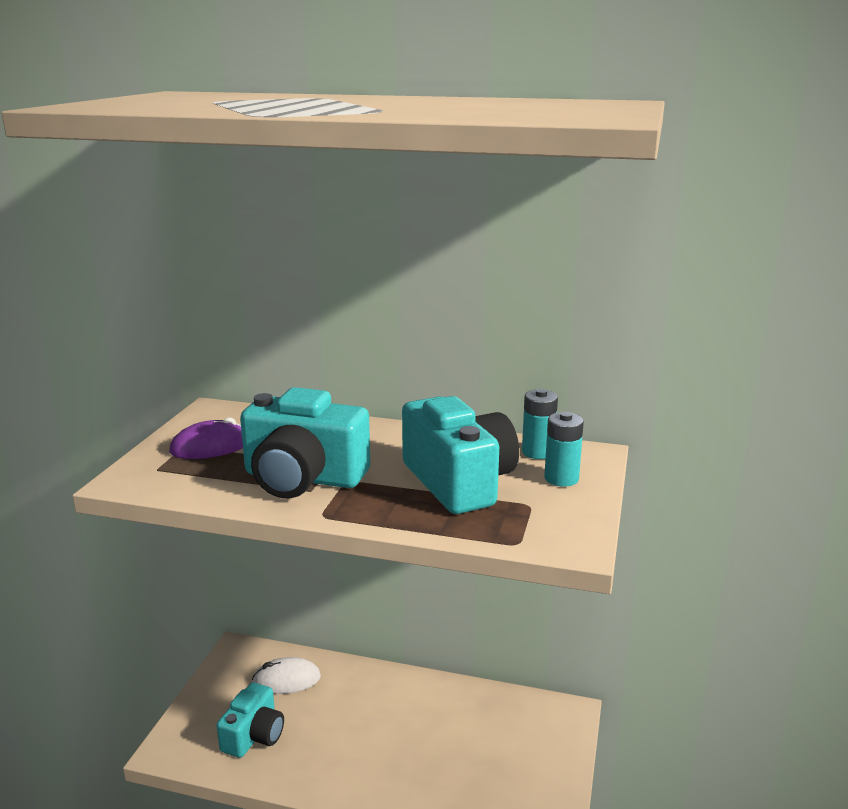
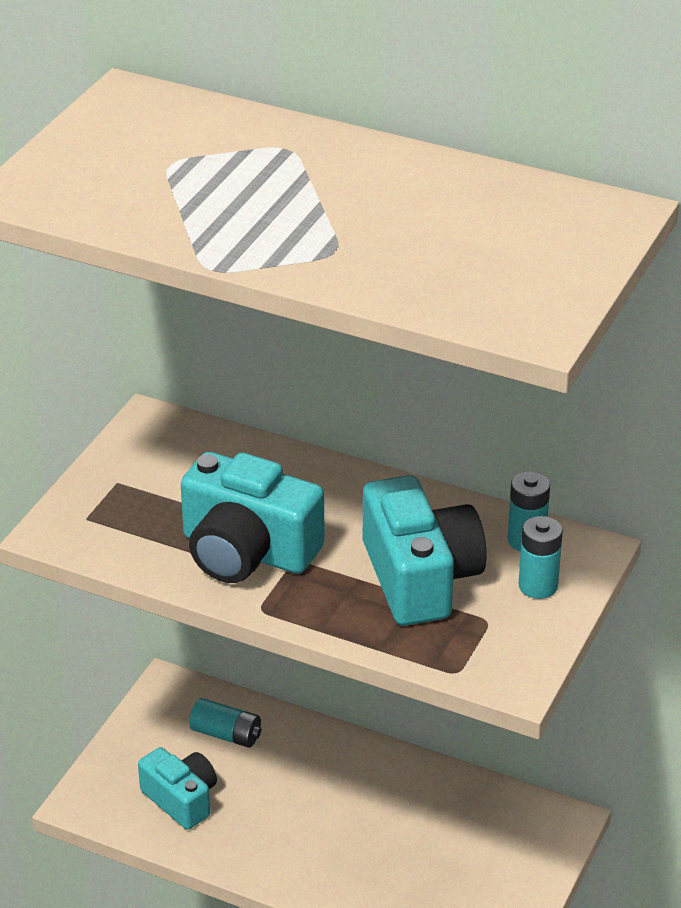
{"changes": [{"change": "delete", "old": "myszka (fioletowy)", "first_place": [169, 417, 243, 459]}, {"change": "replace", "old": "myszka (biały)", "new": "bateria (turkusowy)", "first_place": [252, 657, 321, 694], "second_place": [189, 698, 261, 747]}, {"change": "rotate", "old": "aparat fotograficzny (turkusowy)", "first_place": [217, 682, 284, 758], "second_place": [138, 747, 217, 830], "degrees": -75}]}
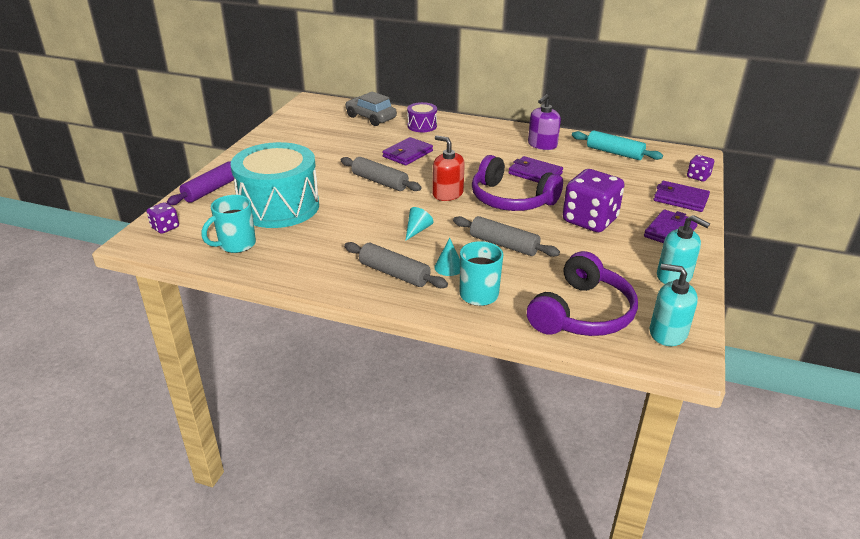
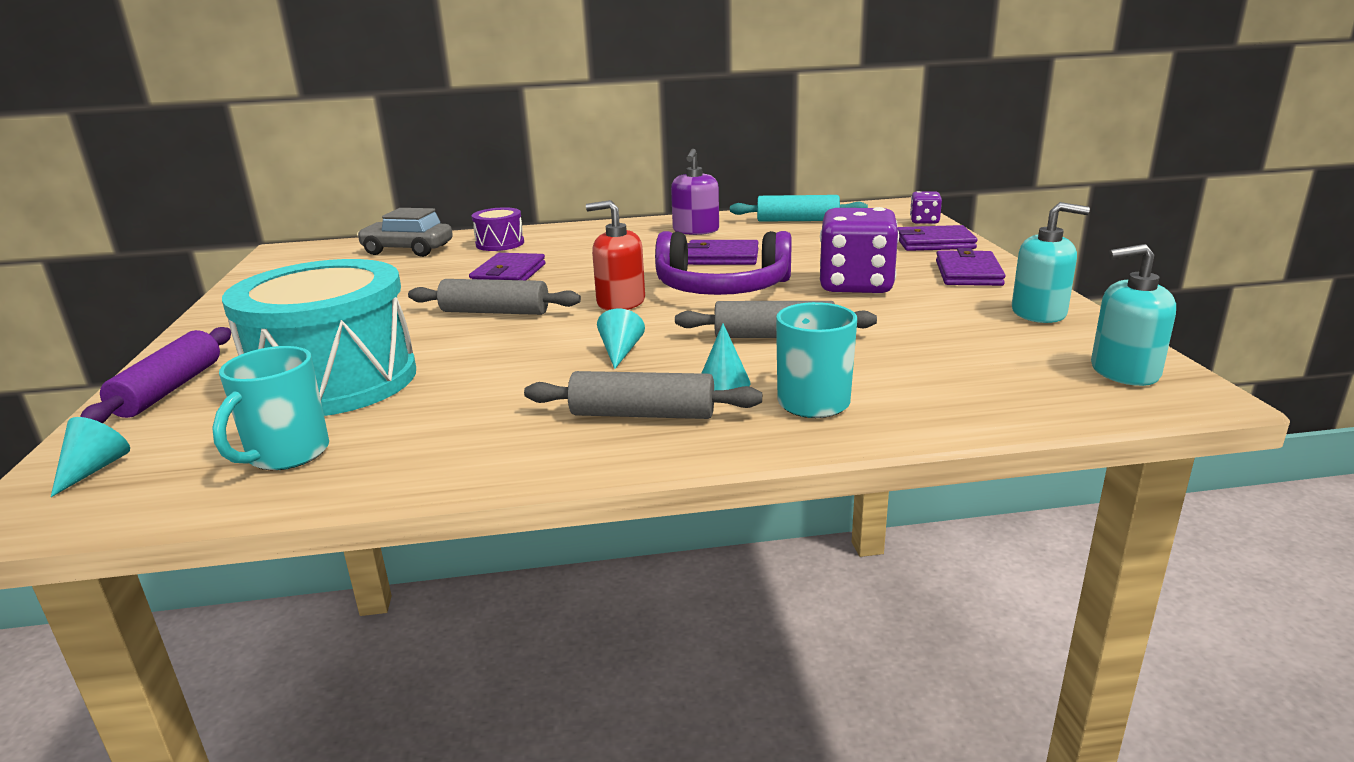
{"changes": [{"change": "replace", "old": "kostka do gry (fioletowy)", "new": "stożek (turkusowy)", "first_place": [147, 202, 179, 234], "second_place": [51, 417, 130, 497]}, {"change": "delete", "old": "słuchawki (fioletowy)", "first_place": [527, 251, 638, 336]}]}
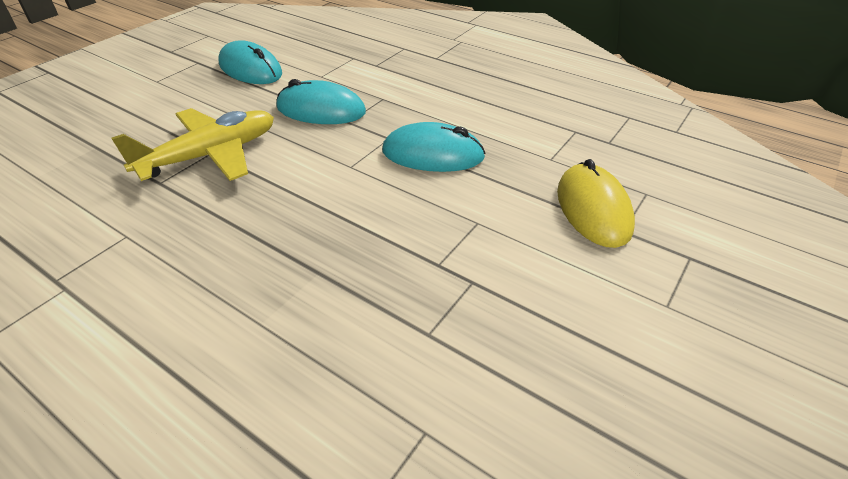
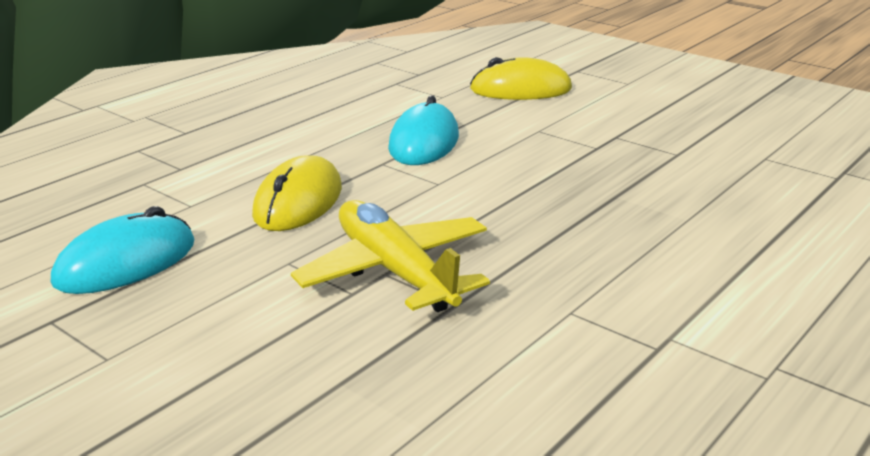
{"changes": [{"change": "recolor", "old": "myszka (turkusowy)", "new": "myszka (żółty)", "first_place": [276, 79, 366, 124], "second_place": [252, 155, 342, 231]}]}
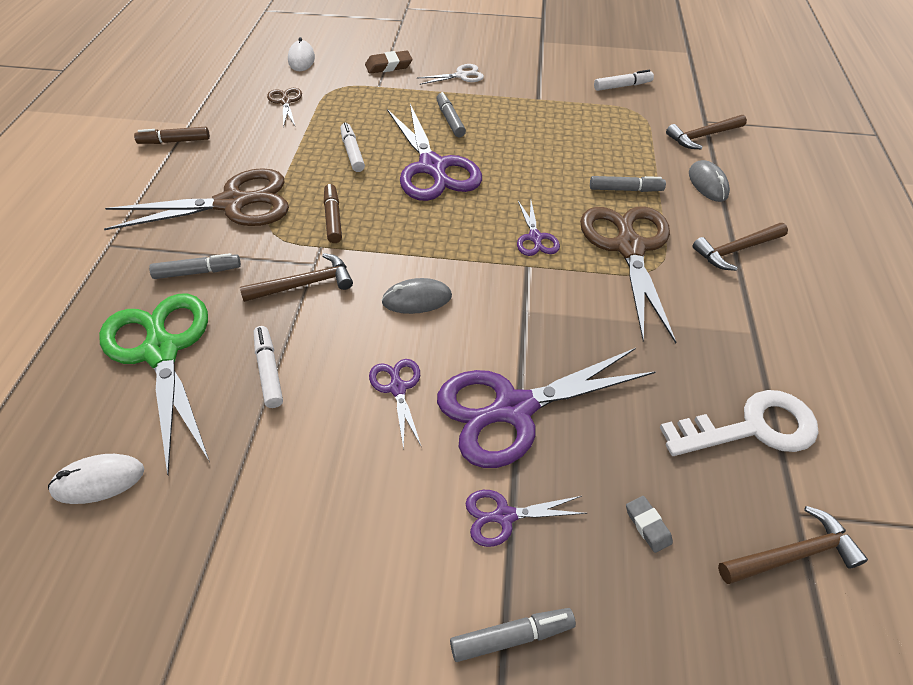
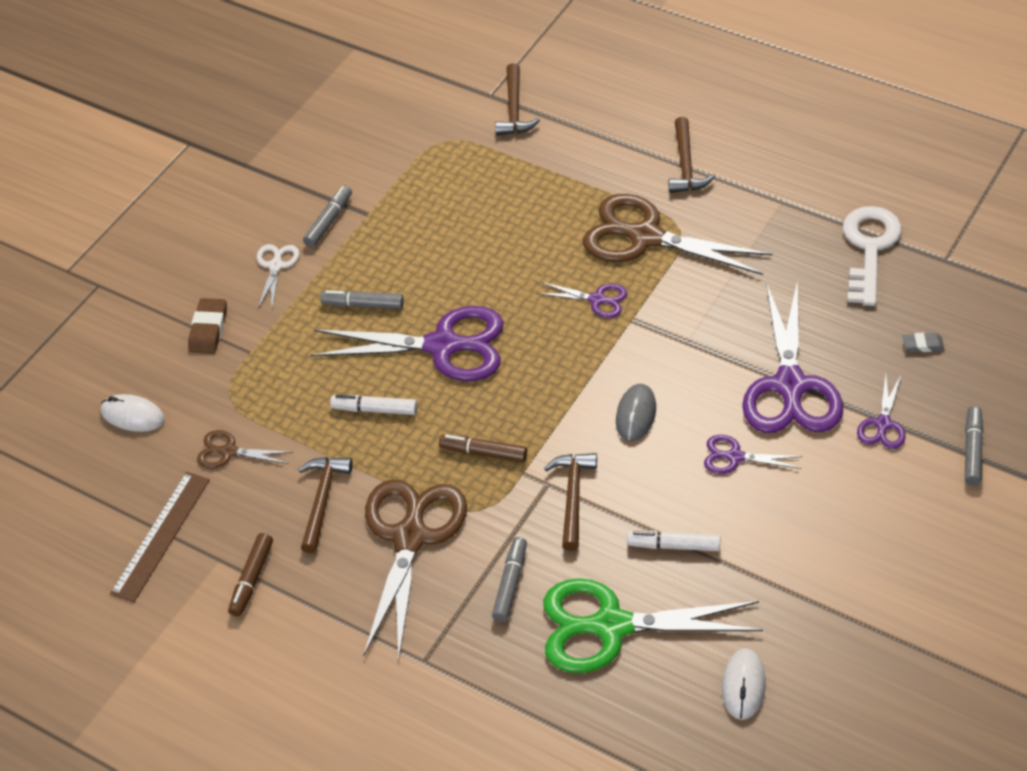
{"changes": [{"change": "delete", "old": "flamaster (biały)", "first_place": [594, 70, 654, 91]}, {"change": "delete", "old": "myszka (szary)", "first_place": [689, 160, 730, 202]}, {"change": "move", "old": "flamaster (szary)", "first_place": [590, 176, 666, 192], "second_place": [303, 185, 352, 247]}, {"change": "move", "old": "młotek (brązowy)", "first_place": [718, 506, 868, 584], "second_place": [299, 457, 353, 553]}, {"change": "insert", "new": "linijka (brązowy)", "second_place": [110, 472, 210, 602]}]}
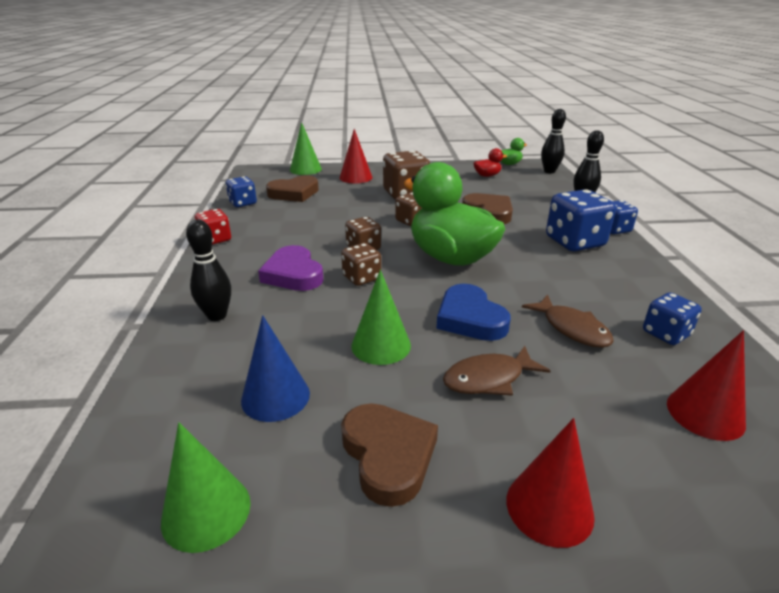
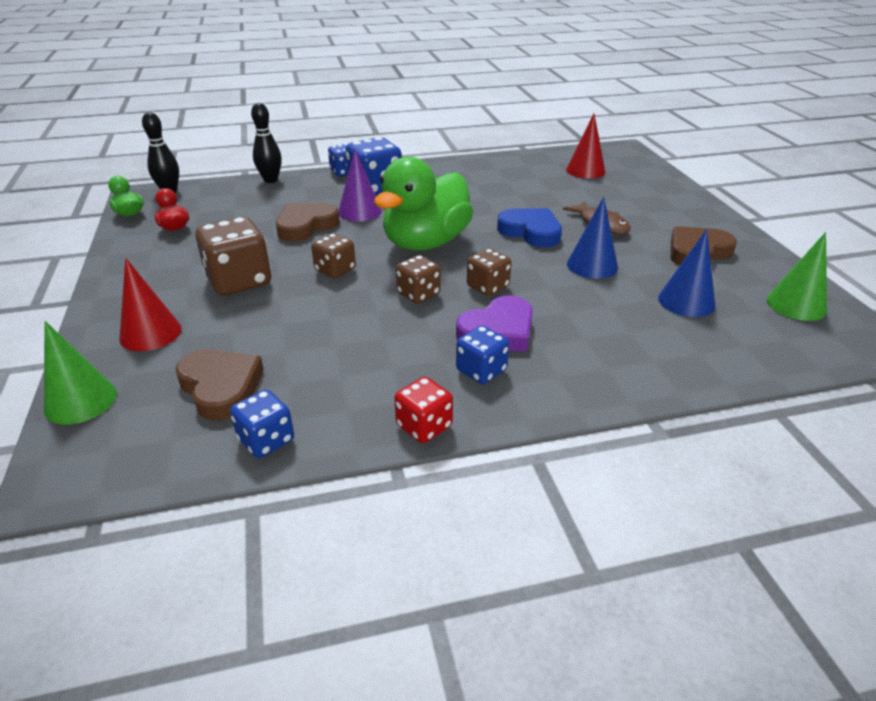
{"changes": [{"change": "delete", "old": "kręgiel (czarny)", "first_place": [186, 220, 231, 321]}, {"change": "recolor", "old": "stożek (zielony)", "new": "stożek (niebieski)", "first_place": [351, 270, 411, 365], "second_place": [567, 197, 618, 279]}, {"change": "rotate", "old": "serce (niebieski)", "first_place": [436, 284, 511, 341], "second_place": [497, 208, 562, 247], "degrees": -105}, {"change": "move", "old": "kostka do gry (niebieski)", "first_place": [643, 292, 702, 345], "second_place": [456, 325, 509, 384]}, {"change": "delete", "old": "ryba (brązowy)", "first_place": [522, 294, 614, 348]}, {"change": "delete", "old": "stożek (czerwony)", "first_place": [506, 418, 595, 548]}, {"change": "insert", "new": "stożek (fioletowy)", "second_place": [338, 149, 382, 222]}]}
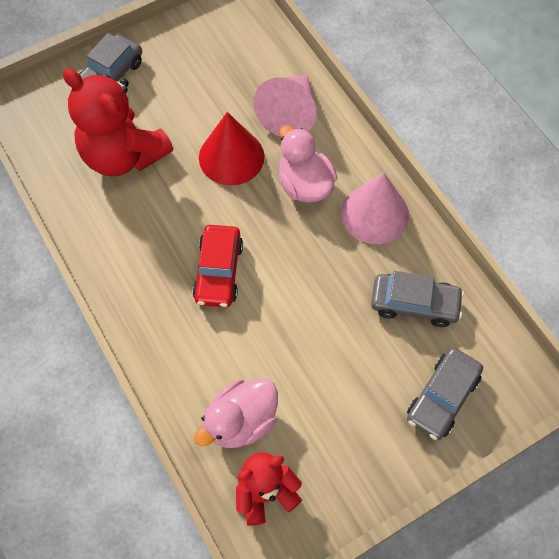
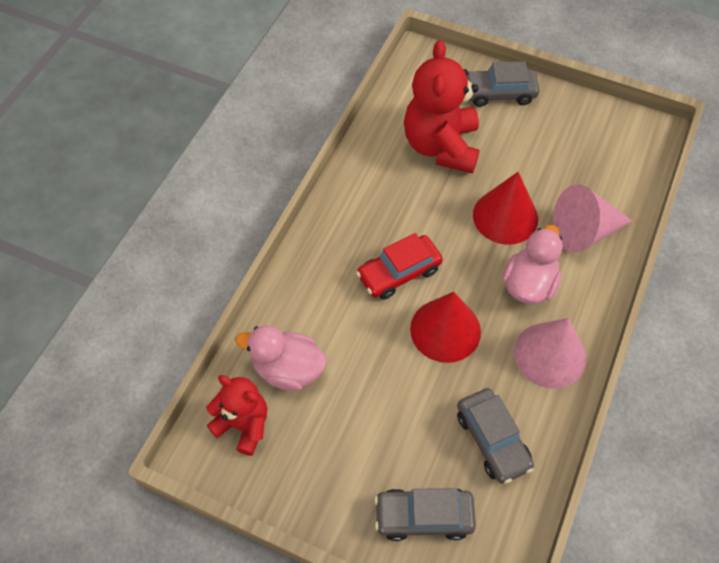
{"changes": [{"change": "insert", "new": "stożek (czerwony)", "second_place": [410, 292, 481, 363]}]}
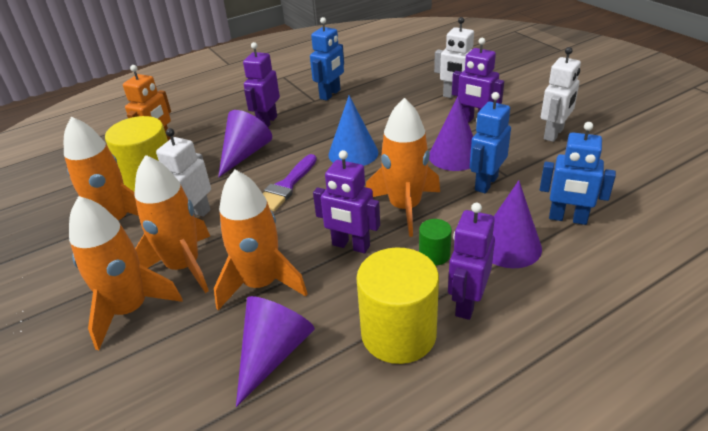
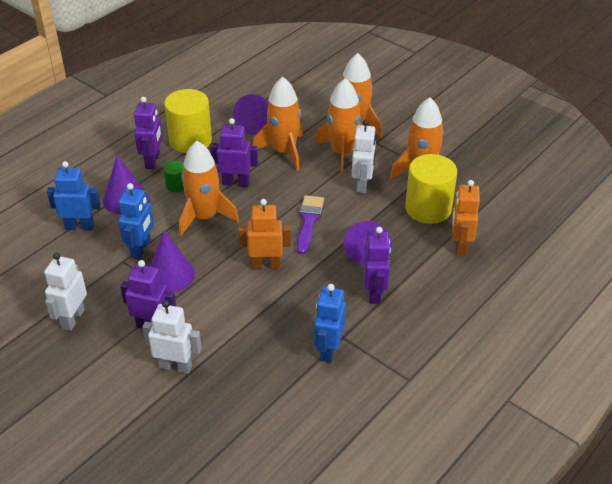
{"changes": [{"change": "replace", "old": "stożek (niebieski)", "new": "robot (pomarańczowy)", "first_place": [328, 95, 378, 166], "second_place": [239, 199, 291, 269]}]}
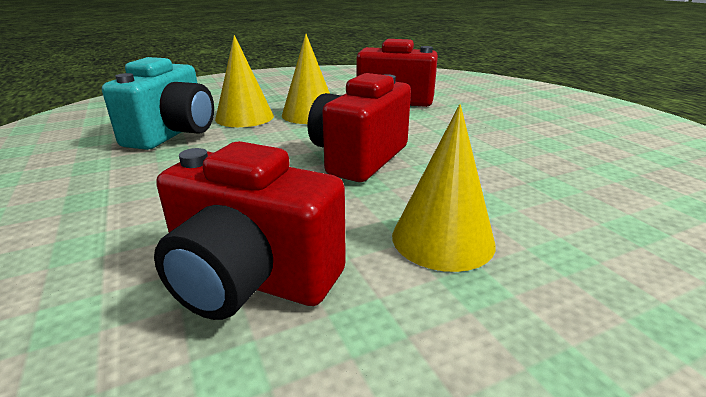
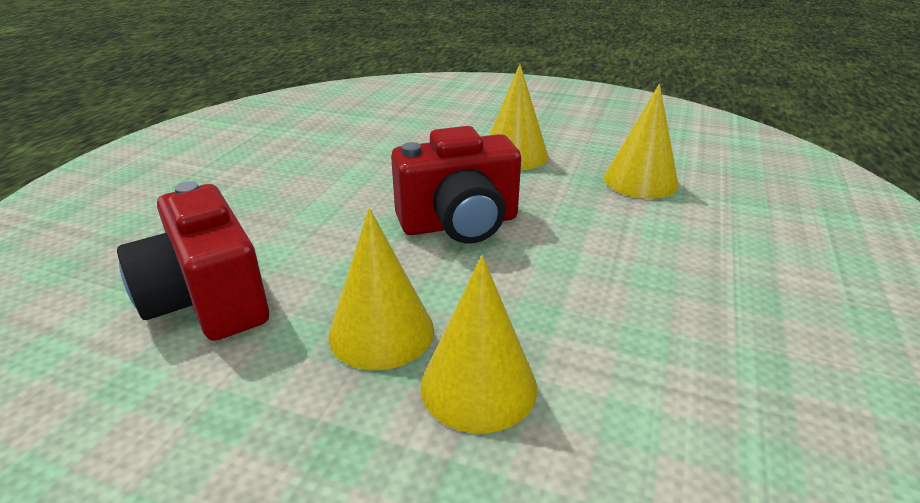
{"changes": [{"change": "delete", "old": "aparat fotograficzny (turkusowy)", "first_place": [102, 57, 214, 150]}, {"change": "replace", "old": "aparat fotograficzny (czerwony)", "new": "stożek (żółty)", "first_place": [154, 141, 346, 320], "second_place": [604, 84, 679, 199]}]}
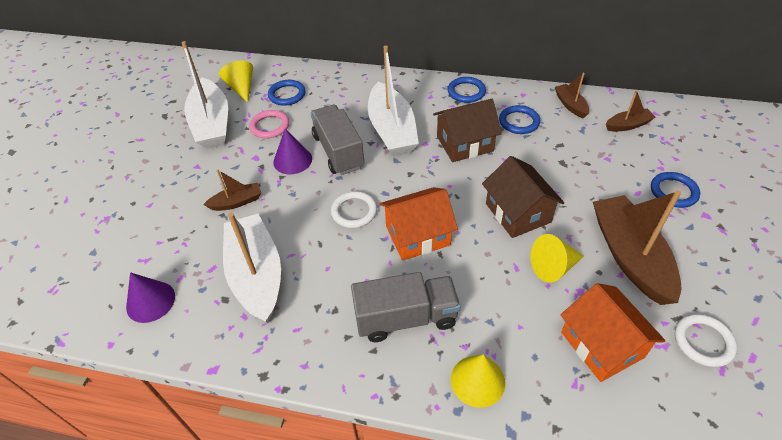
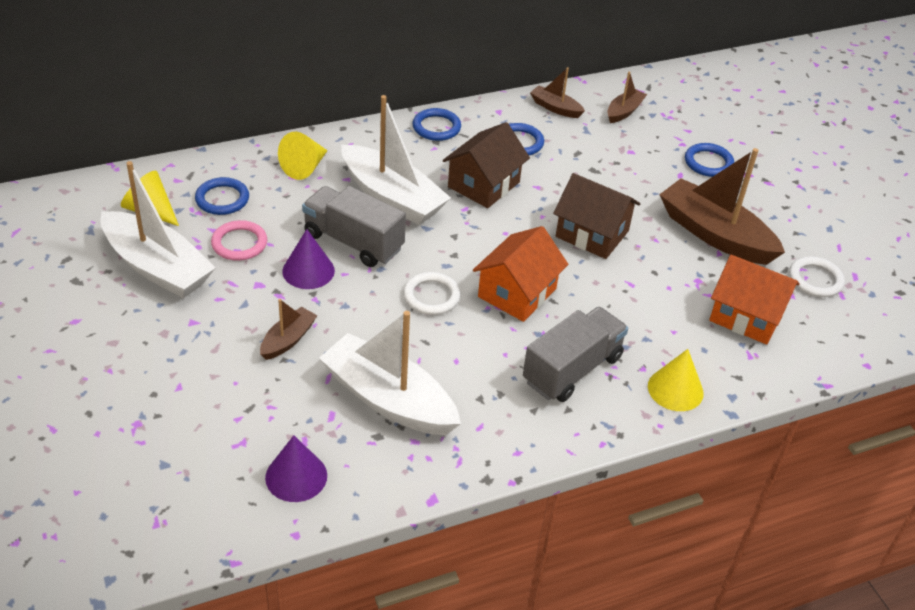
{"changes": [{"change": "move", "old": "stożek (żółty)", "first_place": [531, 234, 584, 283], "second_place": [278, 132, 328, 180]}]}
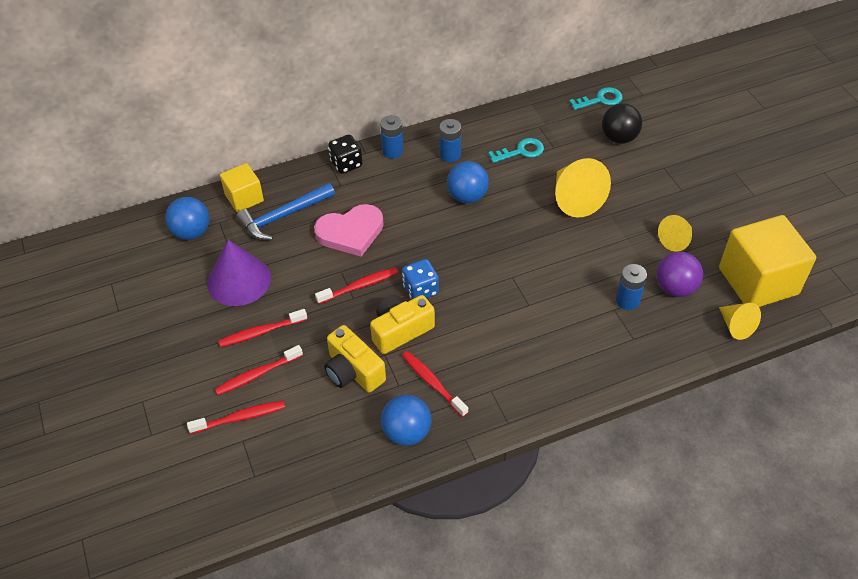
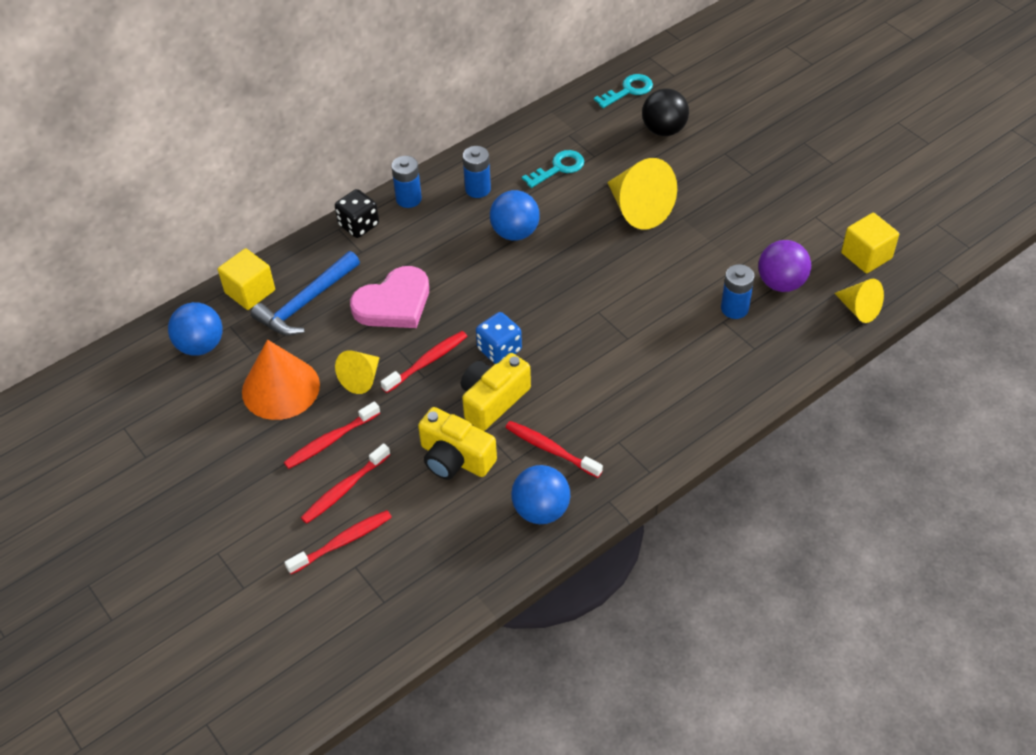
{"changes": [{"change": "move", "old": "stożek (żółty)", "first_place": [658, 215, 692, 252], "second_place": [335, 350, 380, 394]}, {"change": "resize", "old": "sześcian (żółty)", "first_place": [719, 215, 816, 307], "second_place": [841, 213, 899, 273], "factor": 0.55}, {"change": "recolor", "old": "stożek (fioletowy)", "new": "stożek (pomarańczowy)", "first_place": [207, 240, 271, 306], "second_place": [242, 340, 320, 420]}]}
